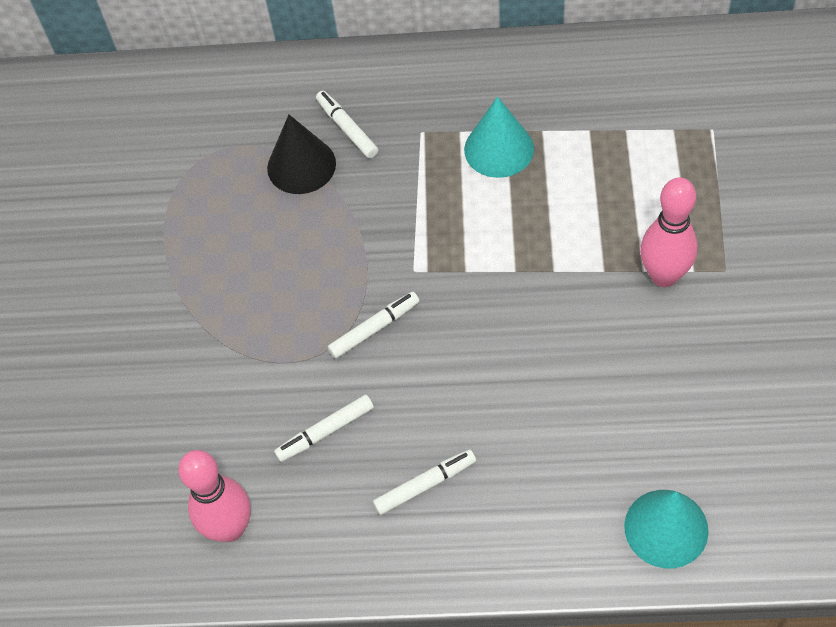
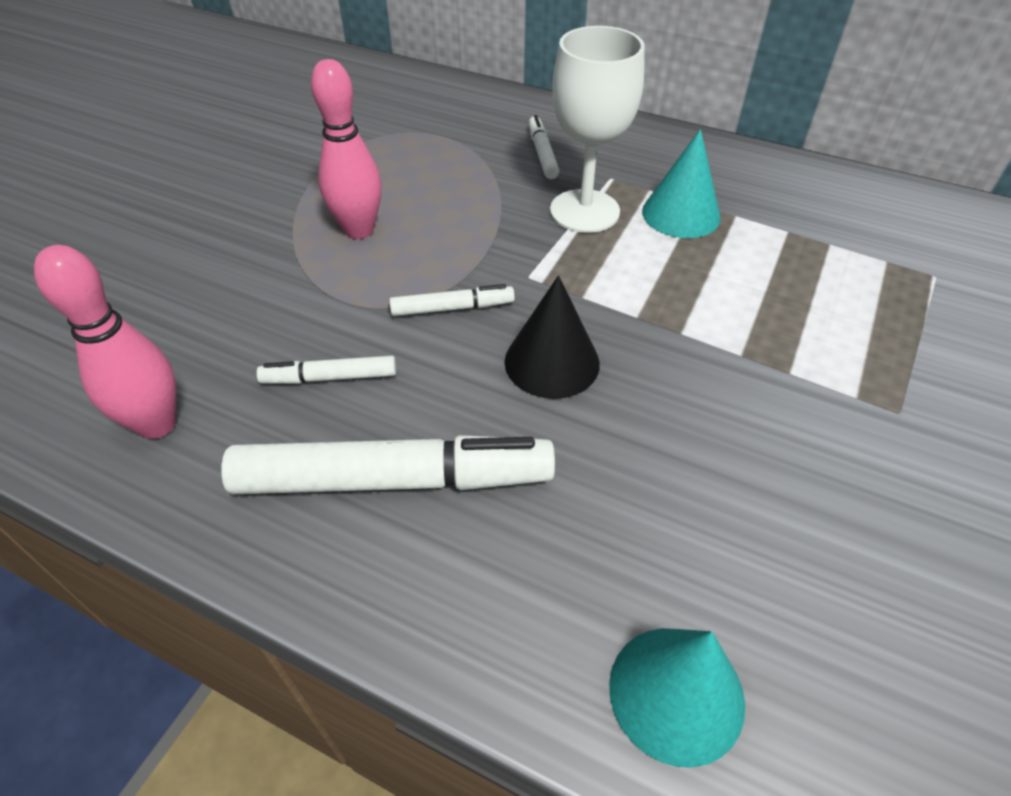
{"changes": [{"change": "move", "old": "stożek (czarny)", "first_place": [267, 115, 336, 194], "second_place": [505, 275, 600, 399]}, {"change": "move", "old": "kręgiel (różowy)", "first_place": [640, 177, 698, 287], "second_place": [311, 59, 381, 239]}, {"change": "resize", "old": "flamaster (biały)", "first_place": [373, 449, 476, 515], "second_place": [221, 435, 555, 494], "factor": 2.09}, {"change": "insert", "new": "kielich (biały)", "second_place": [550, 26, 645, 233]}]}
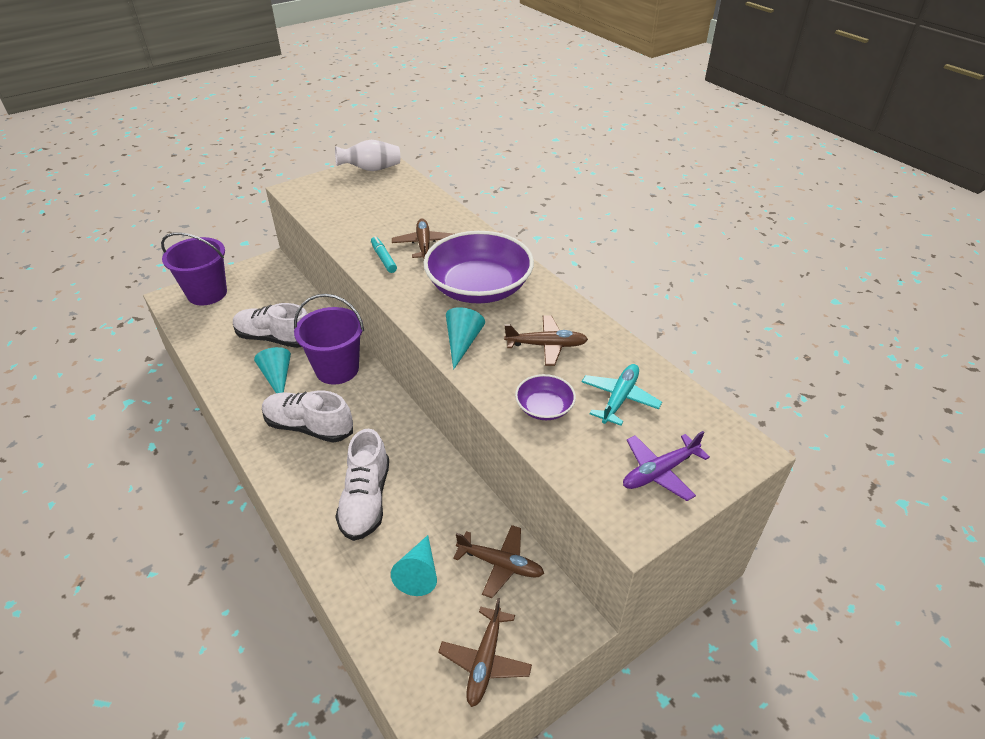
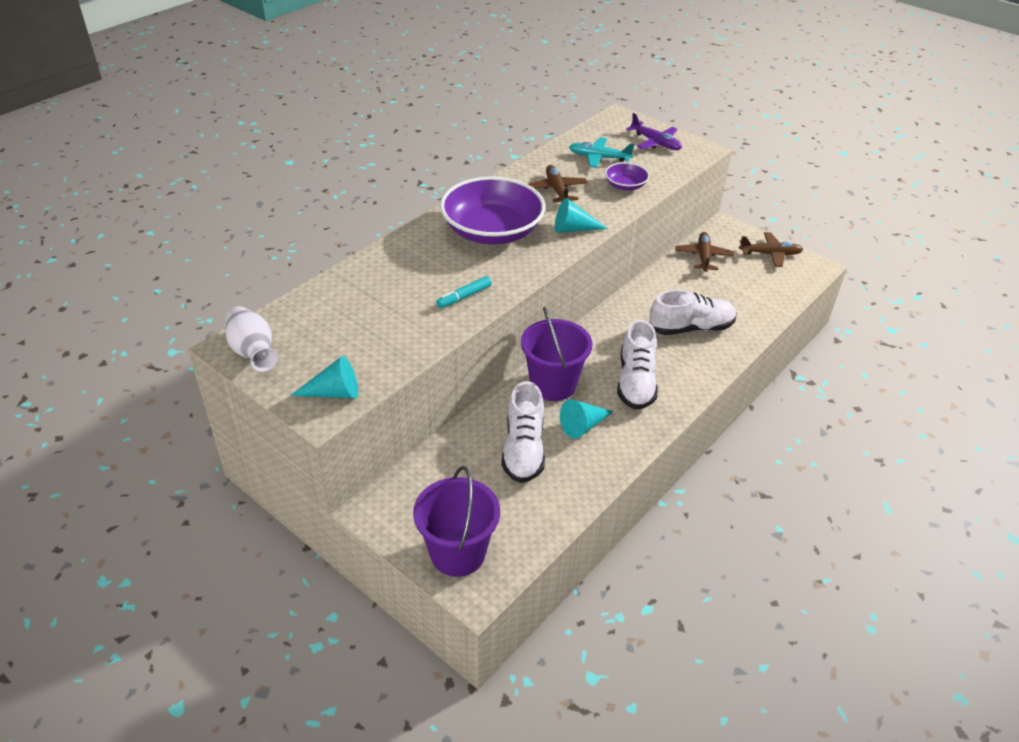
{"changes": [{"change": "delete", "old": "samolot (brązowy)", "first_place": [392, 219, 454, 258]}, {"change": "move", "old": "stożek (turkusowy)", "first_place": [391, 535, 437, 596], "second_place": [290, 356, 358, 399]}]}
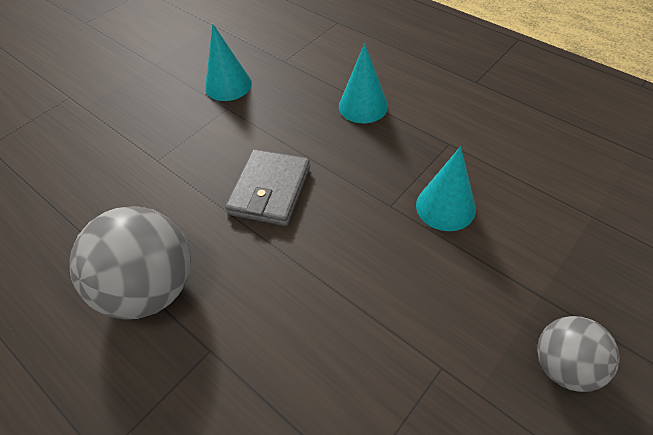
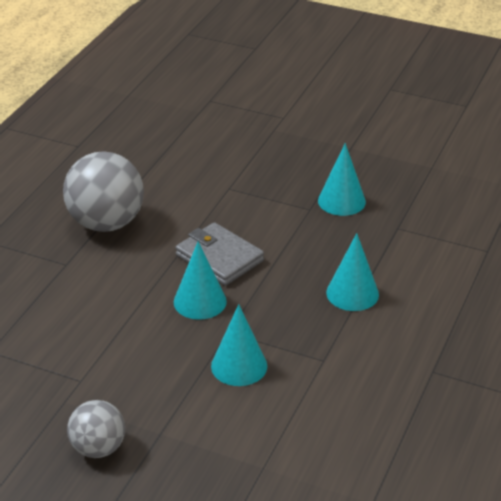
{"changes": [{"change": "rotate", "old": "portfel (szary)", "first_place": [225, 149, 310, 226], "second_place": [175, 222, 264, 286], "degrees": 45}, {"change": "insert", "new": "stożek (turkusowy)", "second_place": [174, 241, 227, 320]}]}
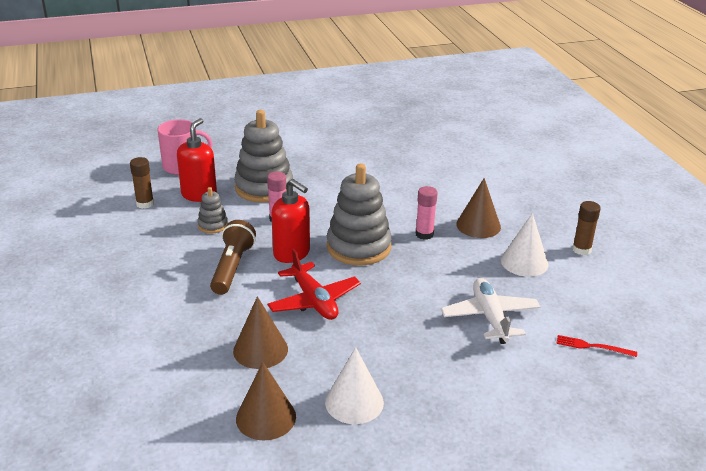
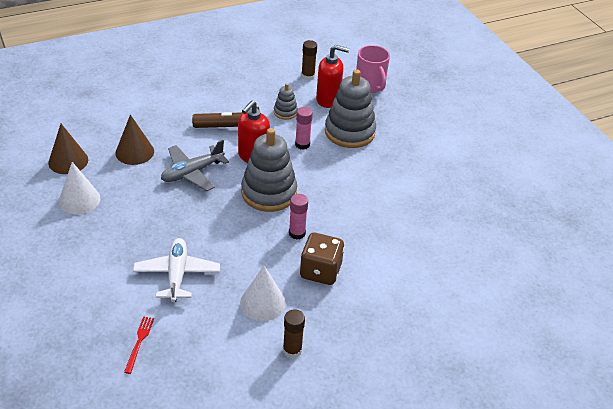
{"changes": [{"change": "replace", "old": "stożek (brązowy)", "new": "kostka do gry (brązowy)", "first_place": [456, 178, 501, 238], "second_place": [300, 233, 344, 285]}, {"change": "recolor", "old": "samolot (czerwony)", "new": "samolot (szary)", "first_place": [267, 249, 361, 320], "second_place": [161, 140, 229, 191]}, {"change": "rotate", "old": "samolot (biały)", "first_place": [441, 278, 540, 344], "second_place": [133, 238, 220, 302], "degrees": -75}]}
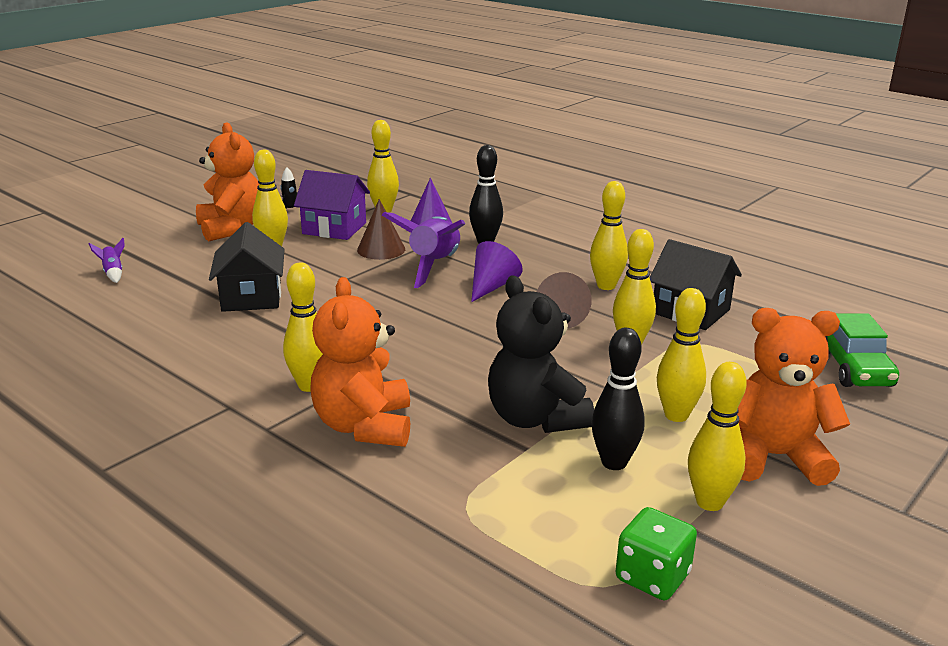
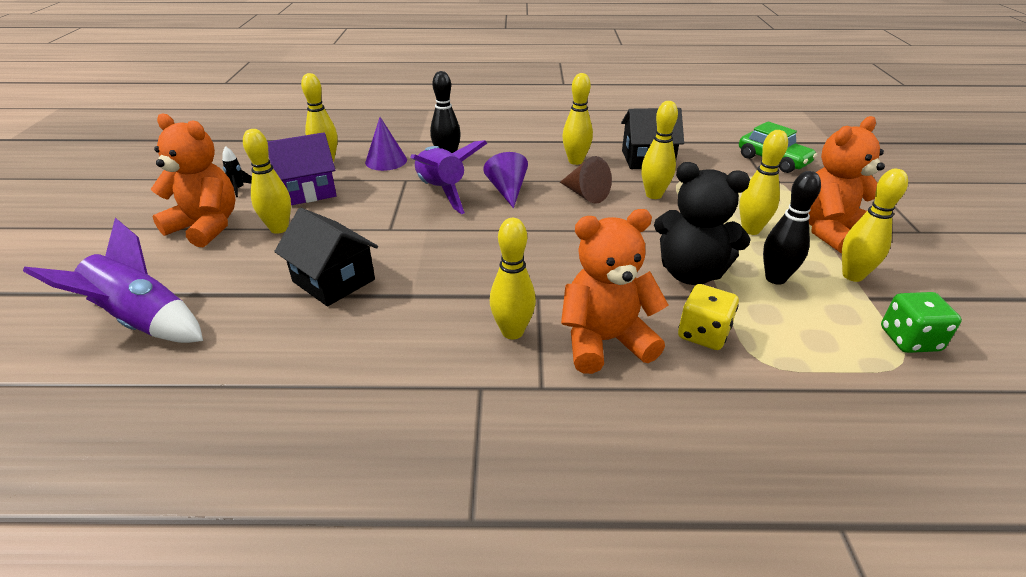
{"changes": [{"change": "delete", "old": "stożek (brązowy)", "first_place": [357, 199, 405, 260]}, {"change": "resize", "old": "rakieta (fioletowy)", "first_place": [89, 238, 125, 283], "second_place": [23, 218, 203, 343], "factor": 2.39}, {"change": "rotate", "old": "miś (pomarańczowy)", "first_place": [310, 277, 410, 447], "second_place": [561, 209, 668, 374], "degrees": 120}, {"change": "insert", "new": "kostka do gry (żółty)", "second_place": [678, 284, 739, 350]}]}
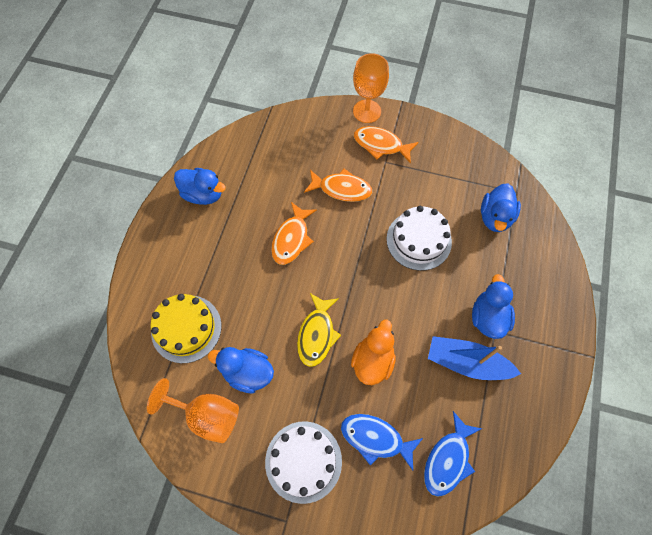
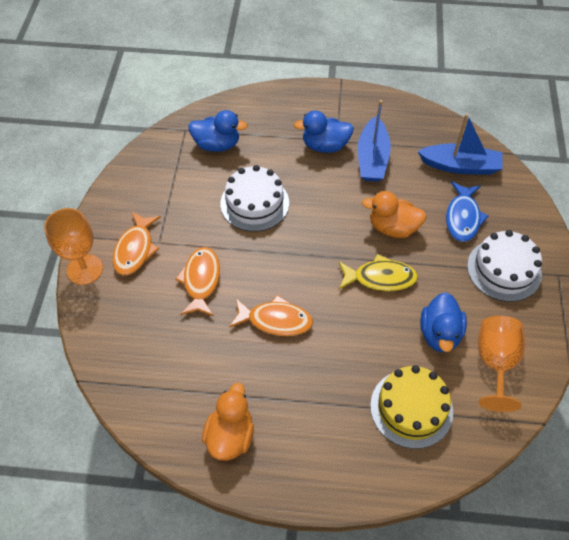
{"changes": [{"change": "recolor", "old": "kaczka (niebieski)", "new": "kaczka (pomarańczowy)", "first_place": [174, 168, 226, 205], "second_place": [202, 383, 254, 461]}, {"change": "replace", "old": "ryba (niebieski)", "new": "łódka (niebieski)", "first_place": [424, 411, 482, 497], "second_place": [417, 114, 503, 175]}]}
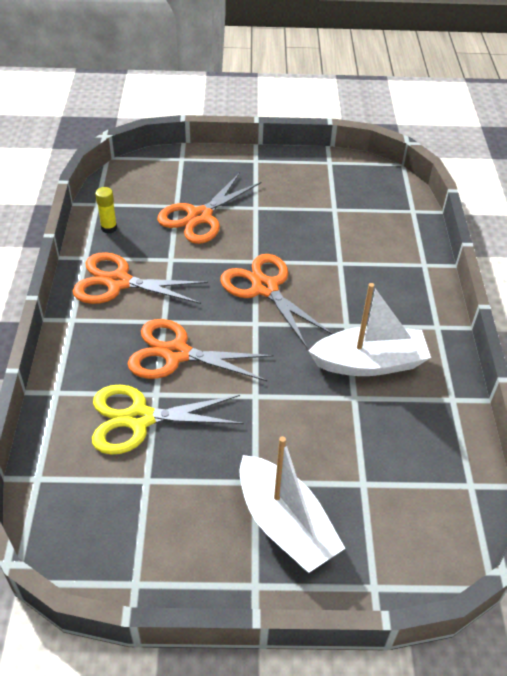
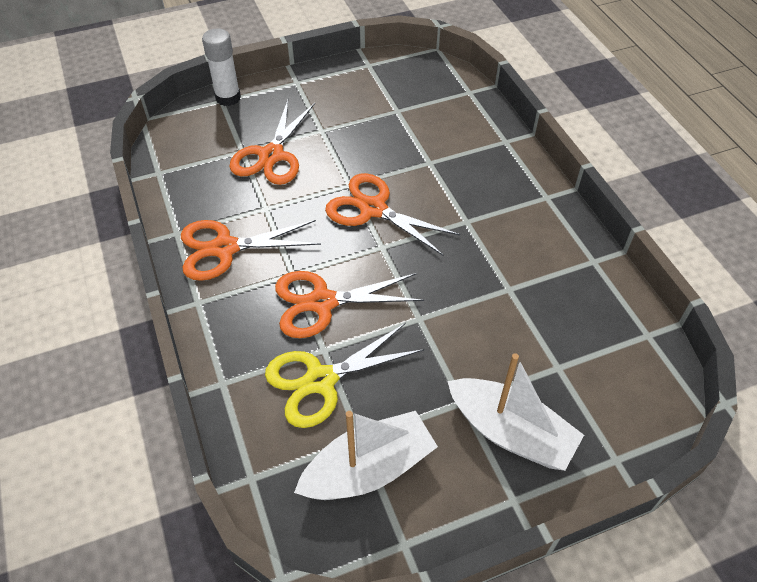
{"changes": [{"change": "delete", "old": "klej w sztyfcie (żółty)", "first_place": [95, 187, 117, 234]}, {"change": "move", "old": "łódka (biały)", "first_place": [308, 283, 431, 376], "second_place": [294, 411, 438, 500]}, {"change": "insert", "new": "klej w sztyfcie (biały)", "second_place": [202, 29, 241, 106]}]}
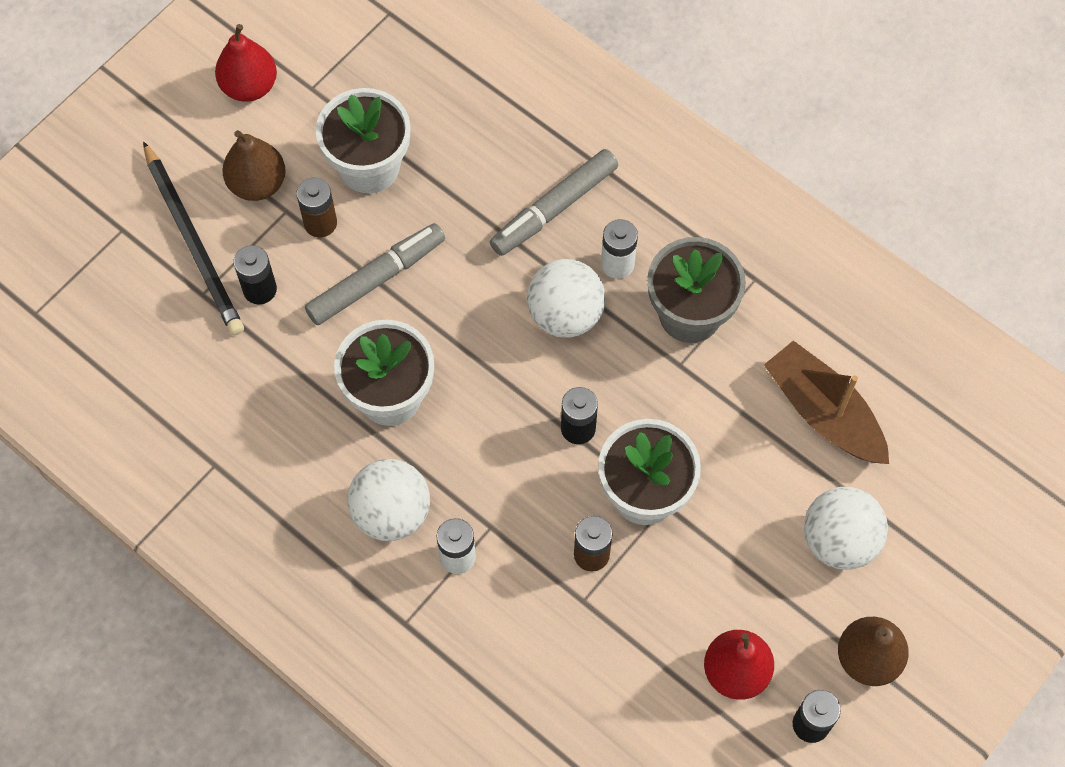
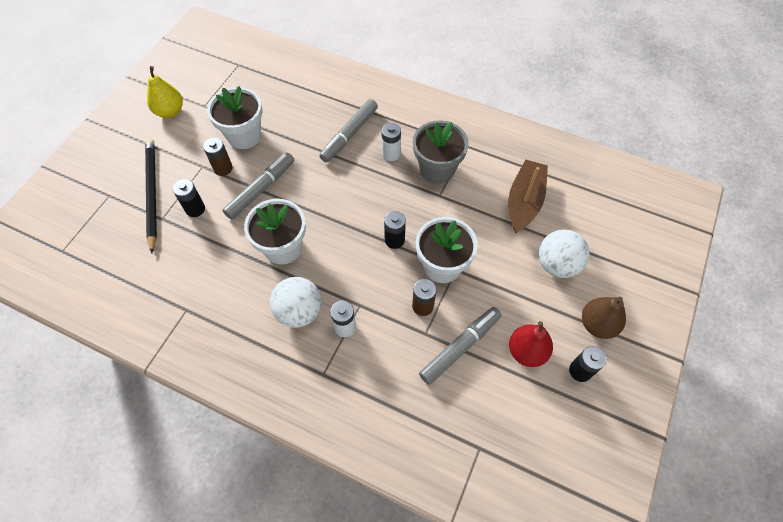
{"changes": [{"change": "recolor", "old": "gruszka (czerwony)", "new": "gruszka (żółty)", "first_place": [215, 24, 277, 102], "second_place": [147, 66, 183, 118]}, {"change": "delete", "old": "gruszka (brązowy)", "first_place": [222, 130, 286, 201]}, {"change": "rotate", "old": "ołówek (czarny)", "first_place": [143, 141, 244, 335], "second_place": [145, 139, 157, 254], "degrees": -150}, {"change": "delete", "old": "piłka (biały)", "first_place": [527, 259, 606, 338]}, {"change": "rotate", "old": "łódka (brązowy)", "first_place": [764, 340, 889, 464], "second_place": [508, 159, 548, 233], "degrees": 75}, {"change": "insert", "new": "flamaster (szary)", "second_place": [419, 307, 502, 385]}]}
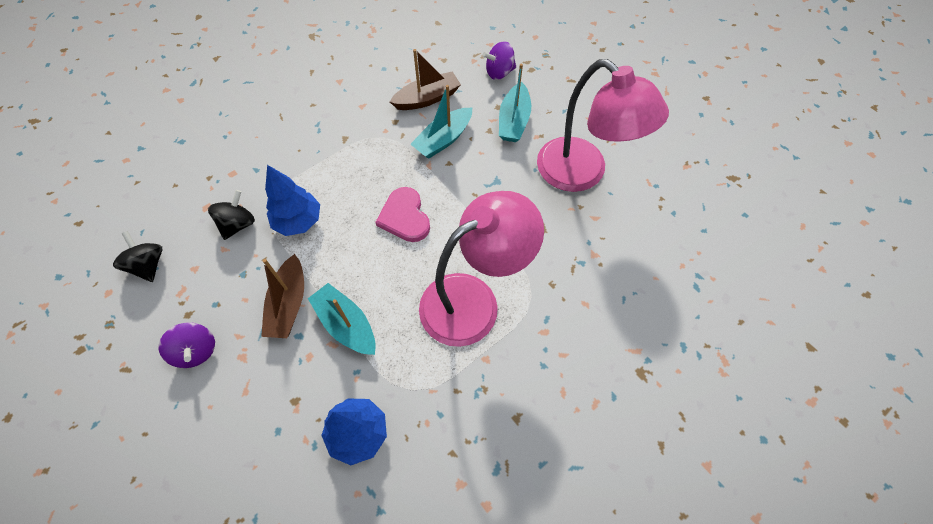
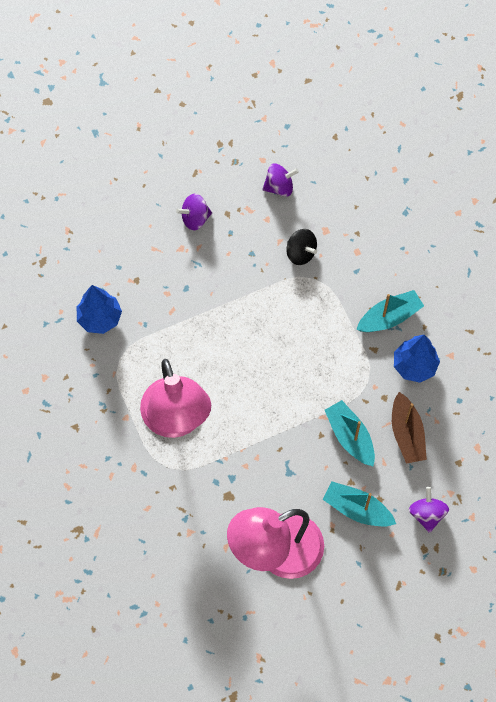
{"changes": [{"change": "move", "old": "drzewko (niebieski)", "first_place": [265, 165, 320, 236], "second_place": [394, 335, 440, 383]}, {"change": "delete", "old": "serce (różowy)", "first_place": [375, 187, 430, 242]}, {"change": "recolor", "old": "bączek (czarny)", "new": "bączek (fioletowy)", "first_place": [113, 231, 163, 282], "second_place": [262, 163, 299, 197]}, {"change": "delete", "old": "łódka (brązowy)", "first_place": [261, 254, 304, 338]}, {"change": "move", "old": "łódka (turkusowy)", "first_place": [308, 283, 376, 355], "second_place": [356, 290, 424, 332]}]}
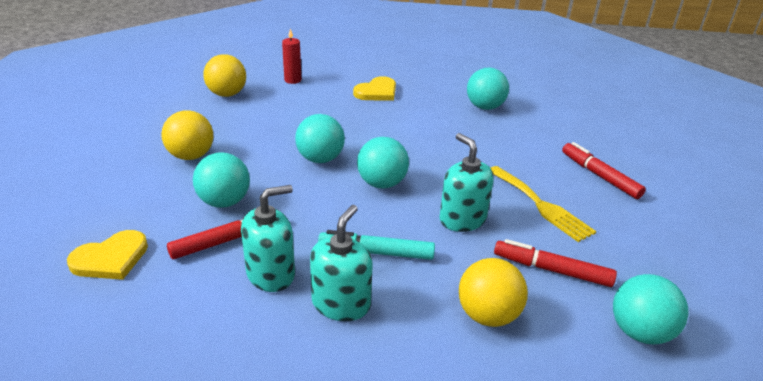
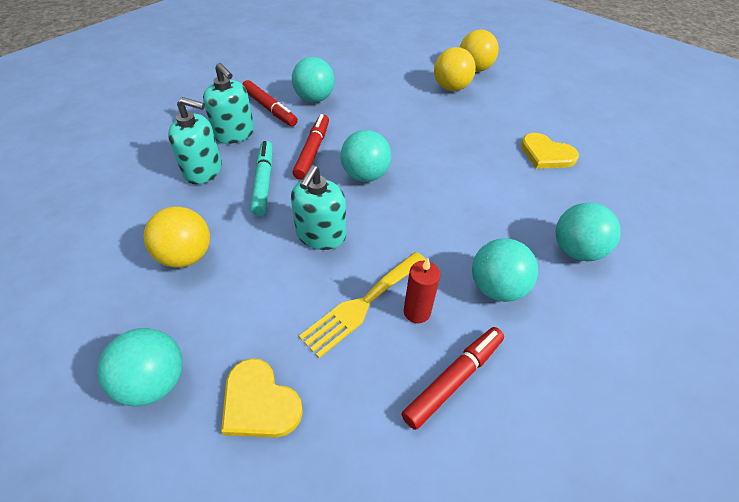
{"changes": [{"change": "move", "old": "świeca (czerwony)", "first_place": [282, 29, 301, 84], "second_place": [404, 258, 440, 323]}, {"change": "move", "old": "piłka (żółty)", "first_place": [161, 110, 213, 160], "second_place": [434, 47, 476, 91]}, {"change": "move", "old": "piłka (turkusowy)", "first_place": [295, 114, 345, 163], "second_place": [472, 238, 538, 302]}, {"change": "rotate", "old": "dozownik mydła (turkusowy)", "first_place": [439, 133, 494, 232], "second_place": [291, 165, 346, 250], "degrees": 150}, {"change": "move", "old": "serce (żółty)", "first_place": [67, 230, 148, 280], "second_place": [221, 358, 303, 438]}, {"change": "move", "old": "flamaster (czerwony)", "first_place": [494, 239, 617, 287], "second_place": [293, 114, 329, 180]}]}
